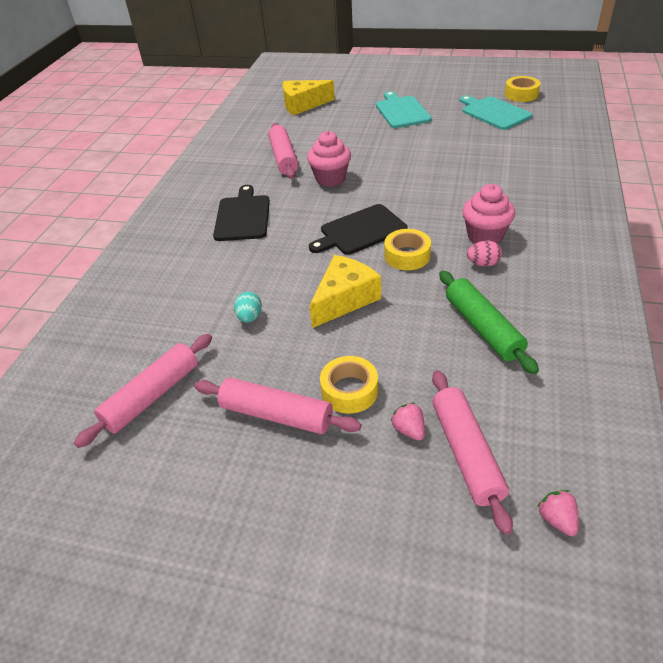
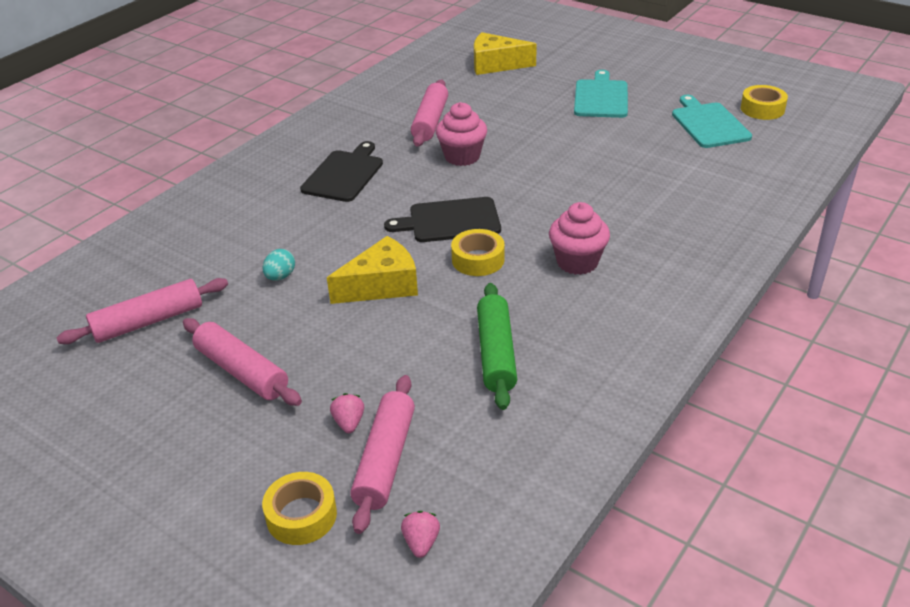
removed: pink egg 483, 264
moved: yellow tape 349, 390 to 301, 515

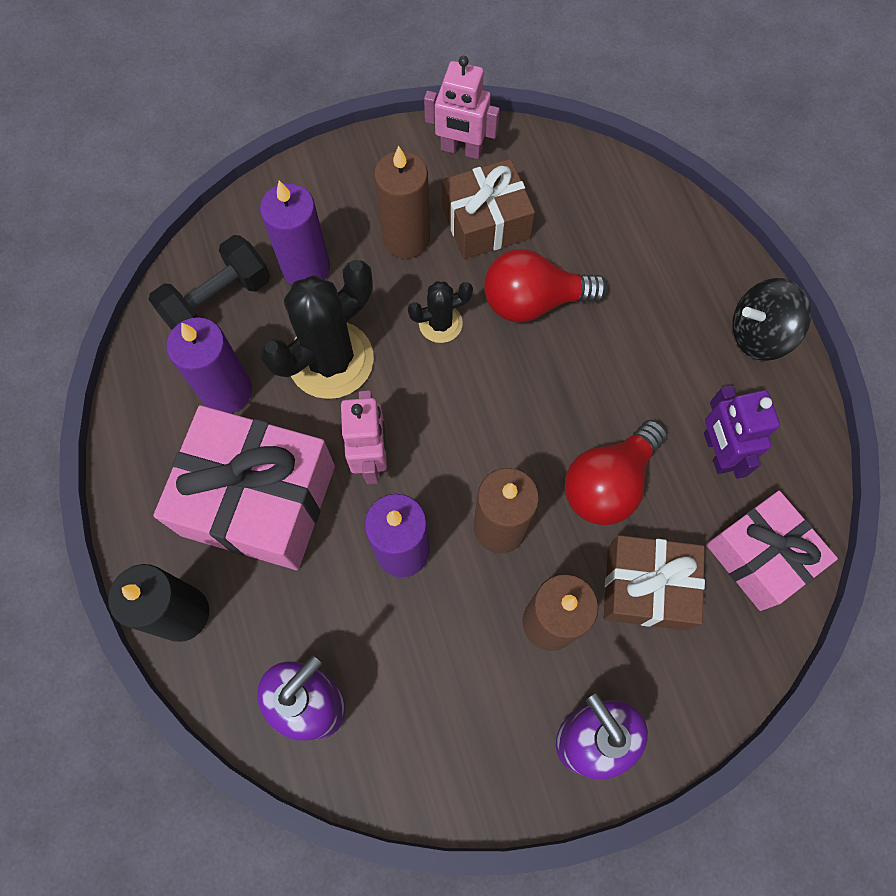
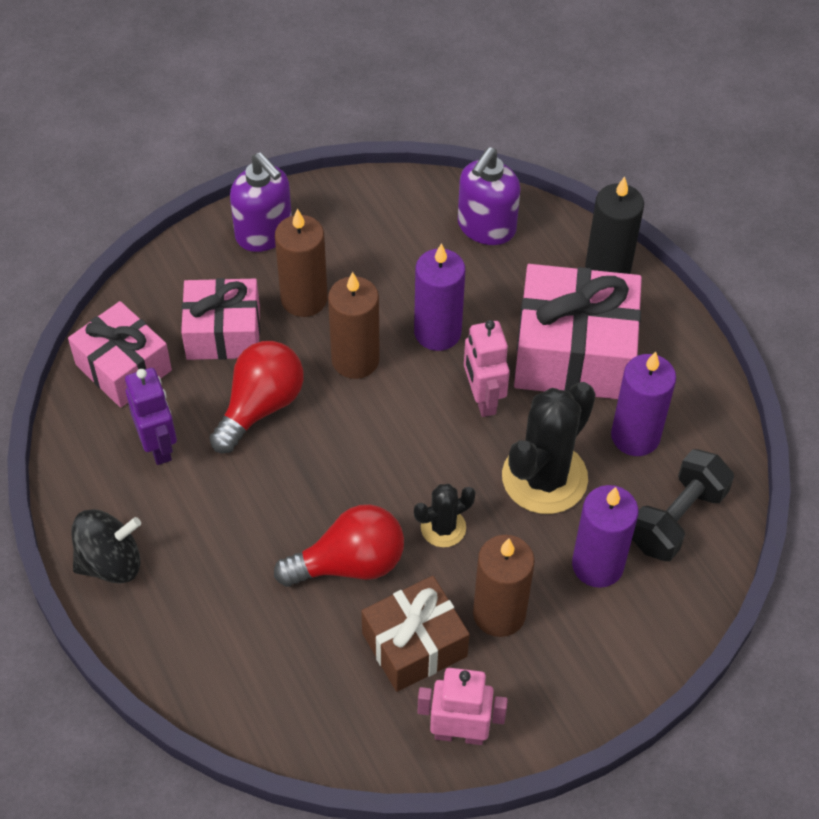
recoloured: brown gift 646, 587 to pink gift 223, 333

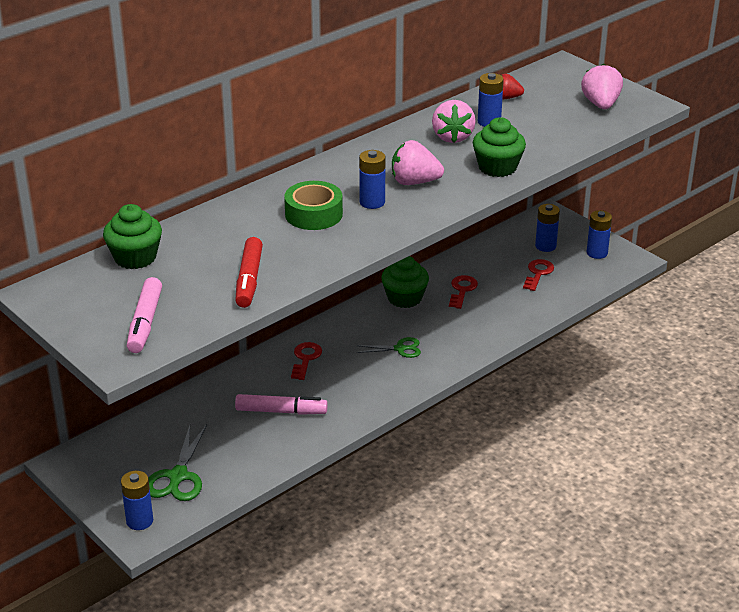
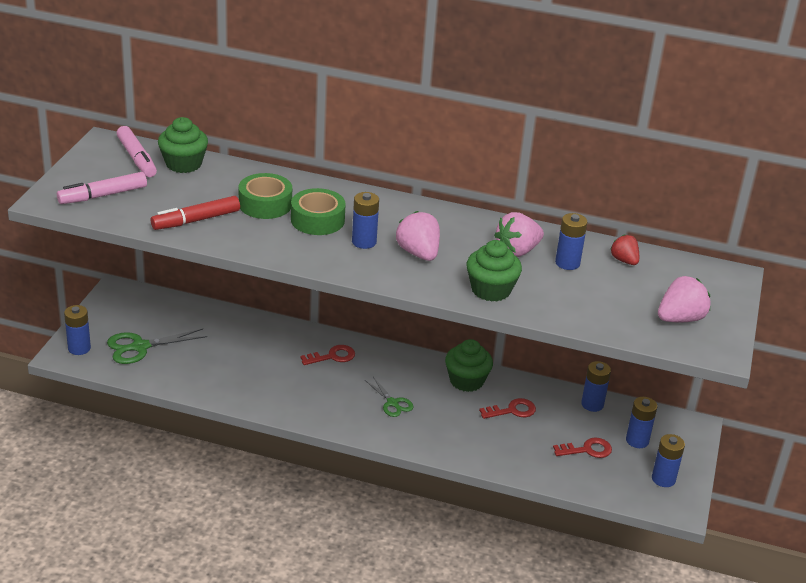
added: green tape 265, 204; blue battery 592, 404
moved: pink marker 281, 411 to 137, 158

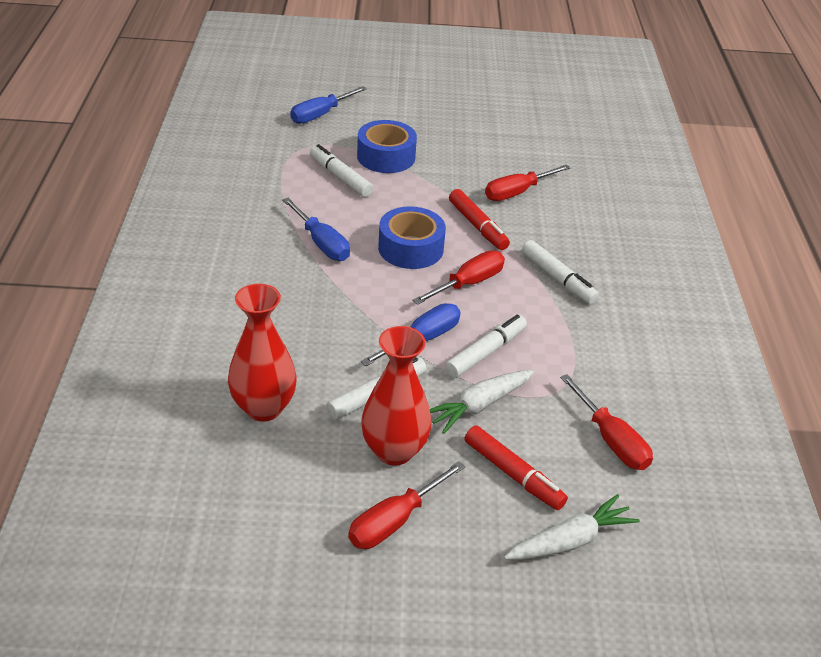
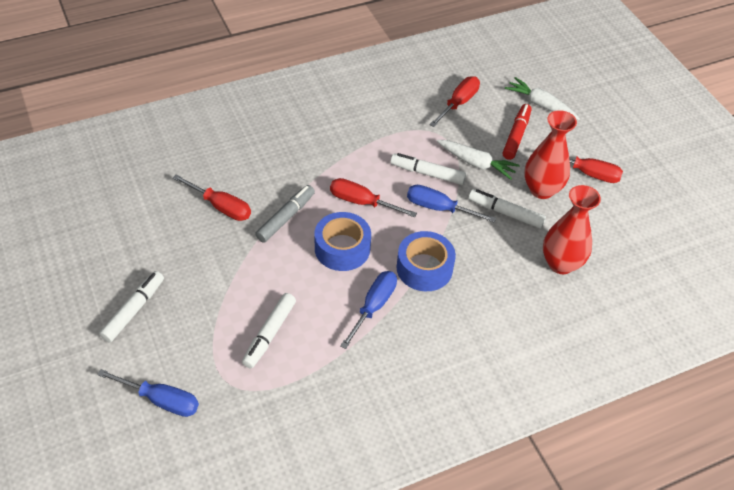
moved: blue tape 386, 157 to 424, 268; white marker 557, 279 to 134, 310
recoloured: red marker 477, 226 to grey marker 286, 217

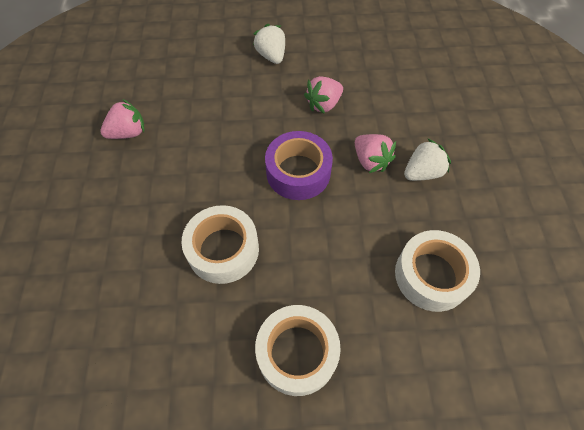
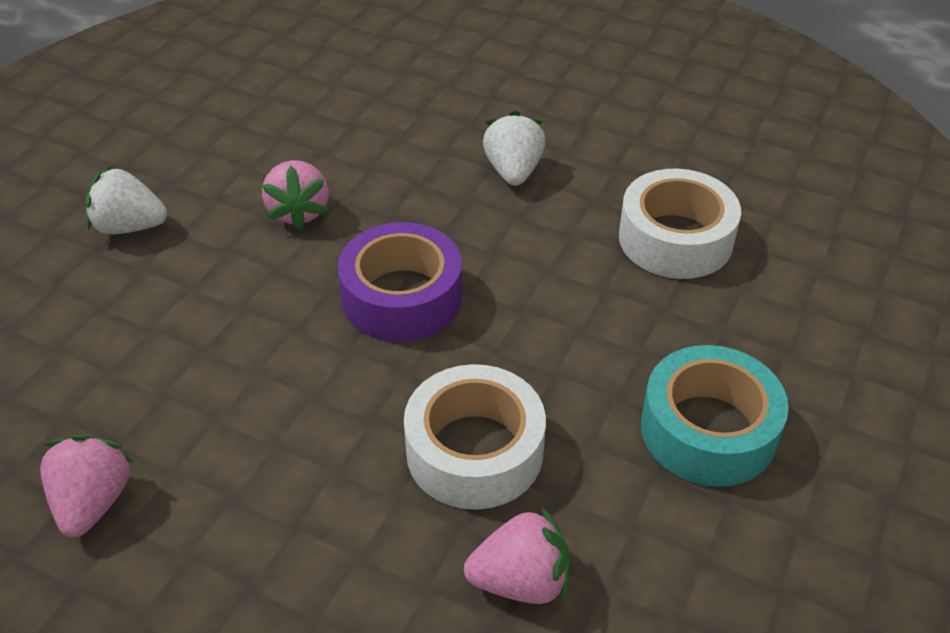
moved: pink strawberry 370, 161 to 521, 581
recoloured: white tape 297, 353 to turquoise tape 708, 430

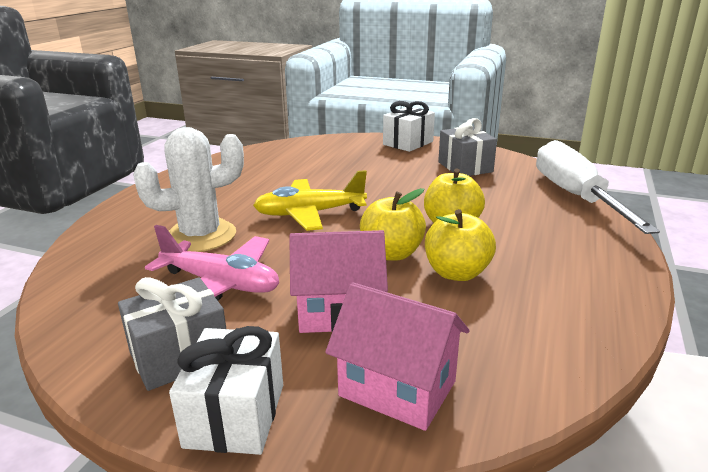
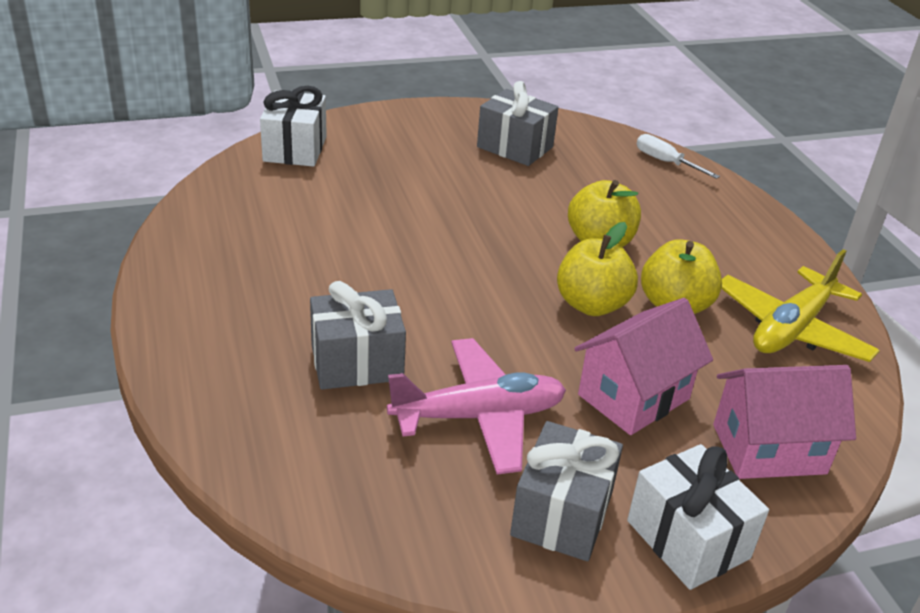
moved: yellow plane 310, 214 to 791, 328; white gift 408, 143 to 295, 149
replaced: white cactus 200, 236 to grey gift 357, 363
resized: white screwdriver 575, 196 = 665, 162 x0.42

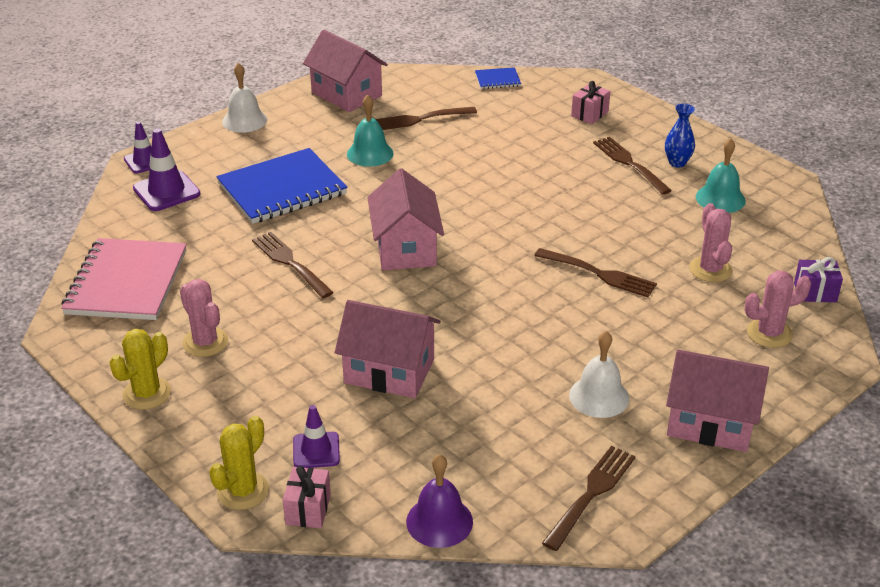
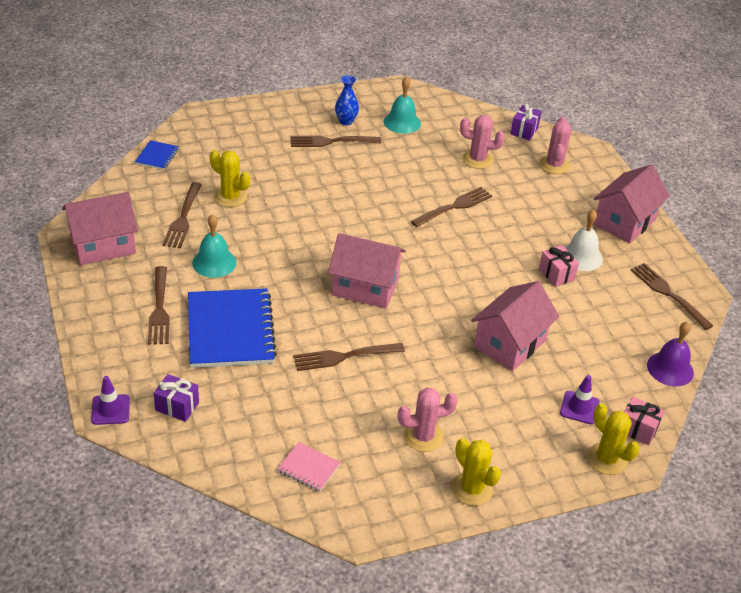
removed: white bell 244, 120
added: brown fork 159, 309; yellow cactus 230, 197
moved: pink gift 589, 114 to 556, 274
replaced: purple traffic cone 166, 191 to purple gift 177, 406
resized: pink notebook 126, 282 = 308, 468 x0.45

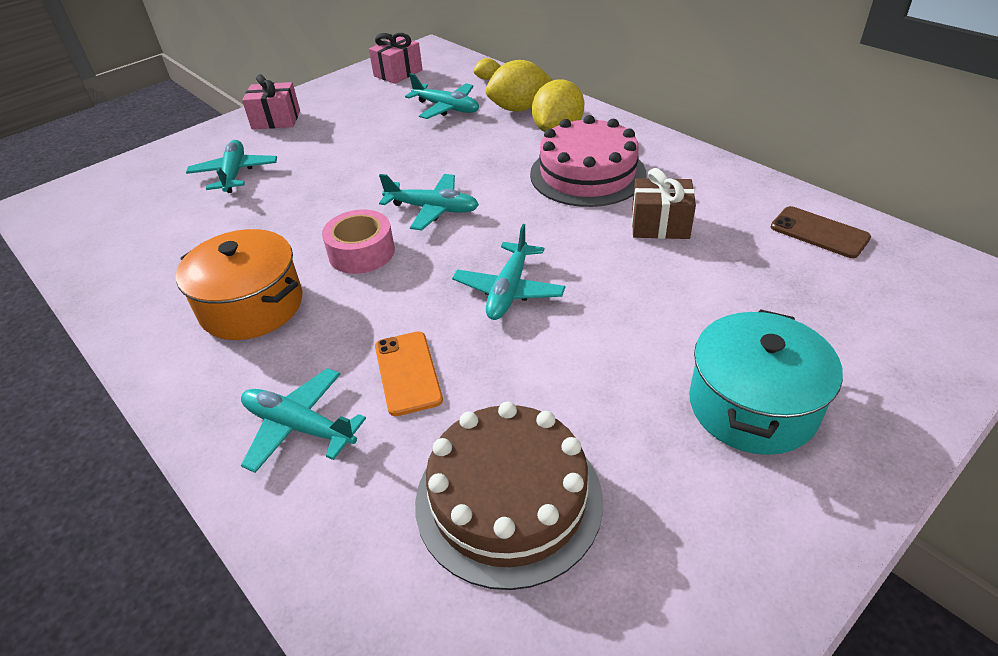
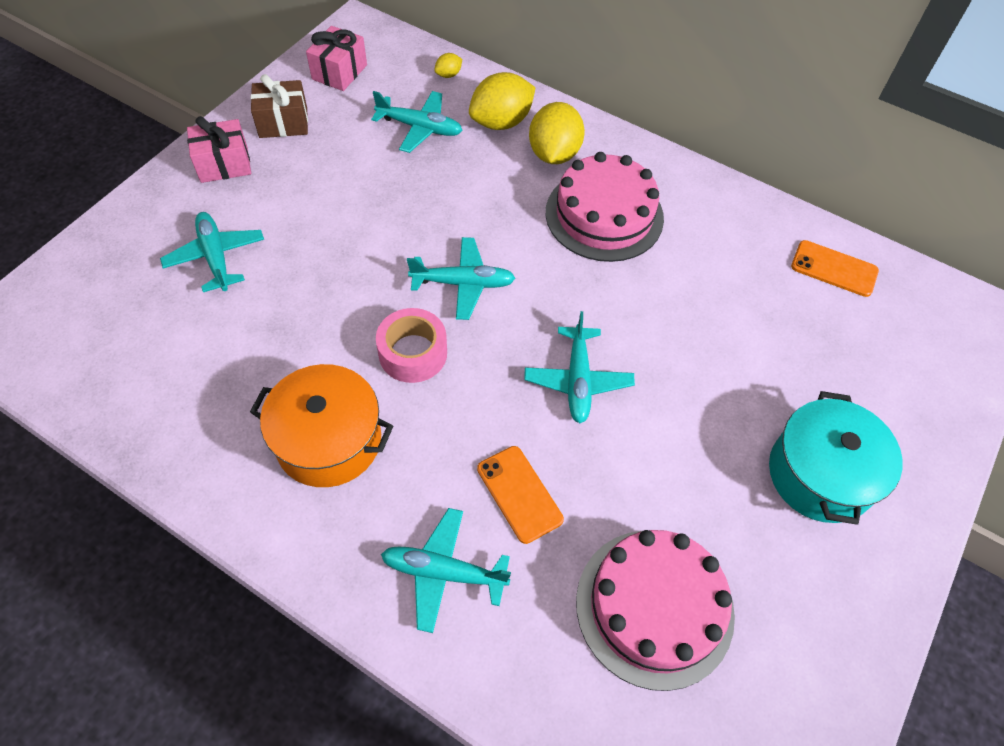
moved: brown gift 660, 225 to 283, 123
recoloured: brown cake 508, 499 to pink cake 654, 607; brown phone 819, 232 to orange phone 834, 269

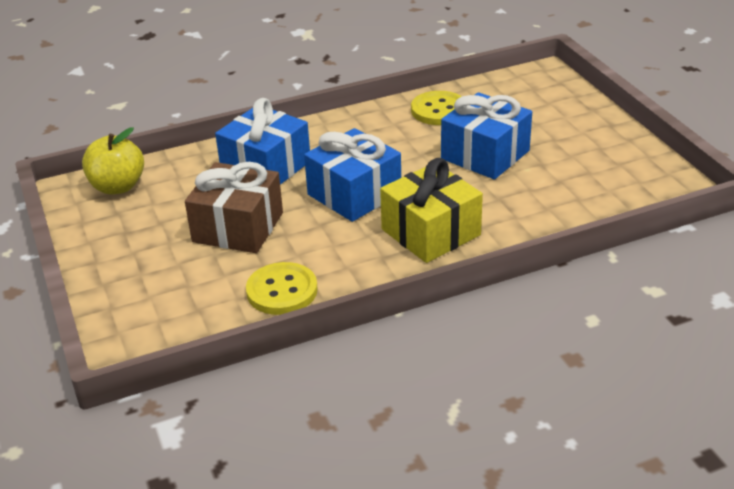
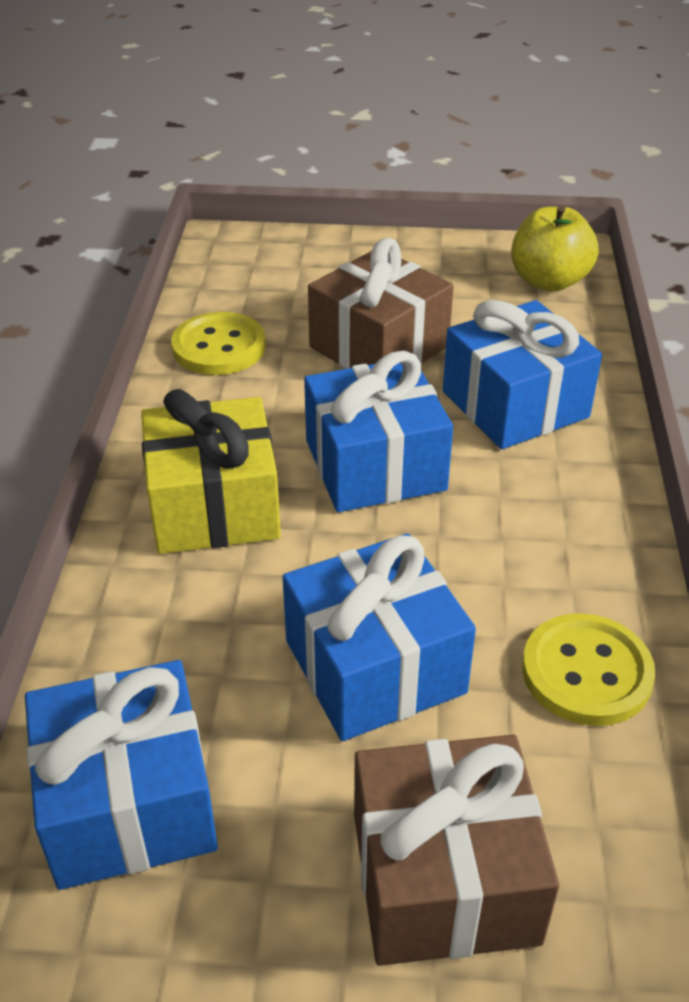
added: blue gift 128, 803; brown gift 444, 877

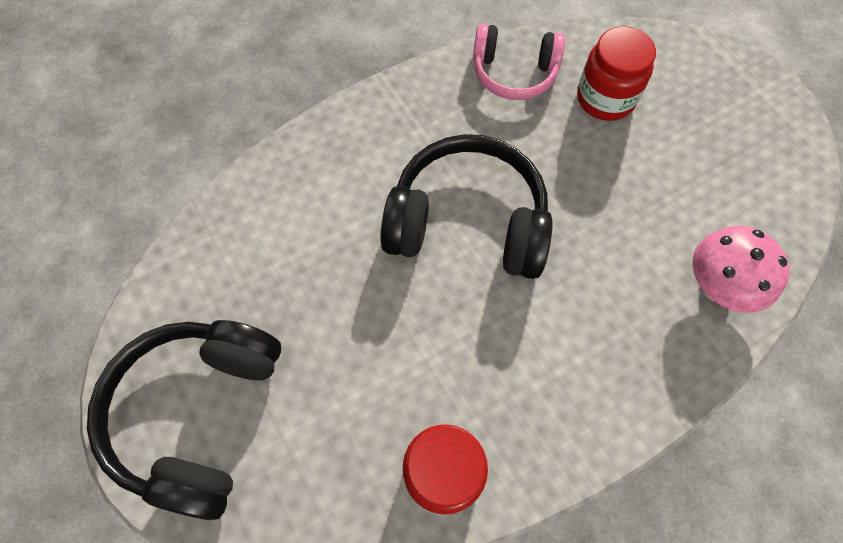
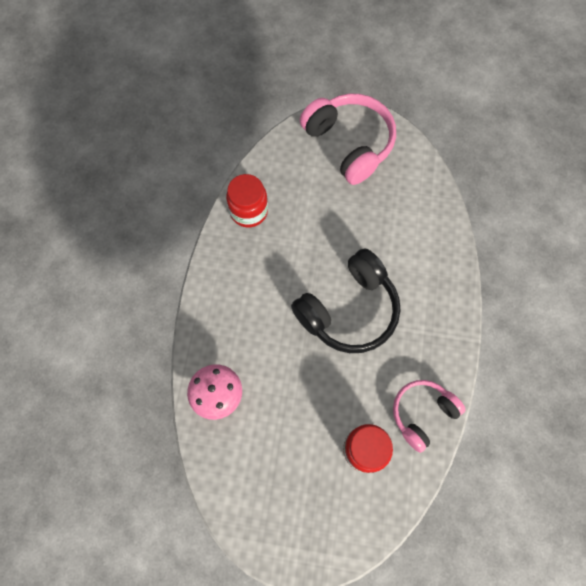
recoloured: black headphones 198, 415 to pink headphones 349, 143

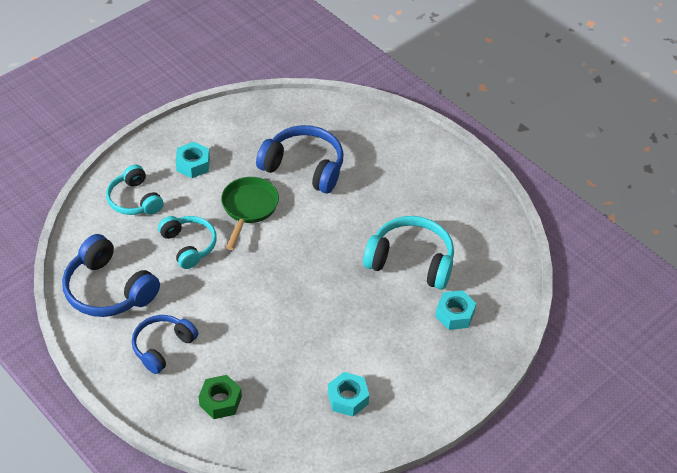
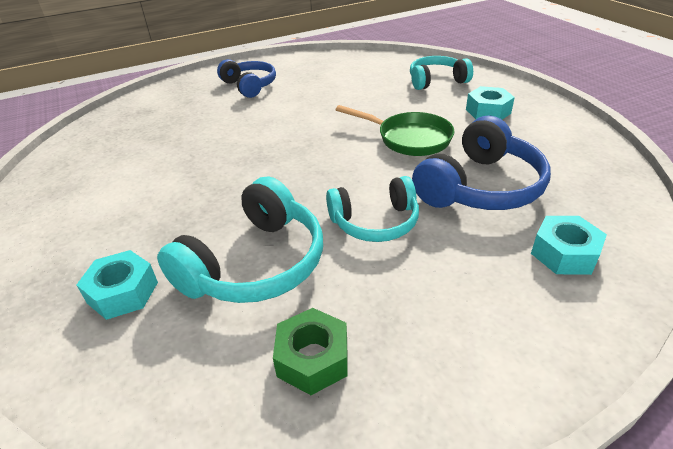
removed: blue headphones 108, 290
moved: turquoise headphones 188, 245 to 375, 222; green nut 220, 401 to 313, 359; turquoise nut 348, 398 to 564, 253

